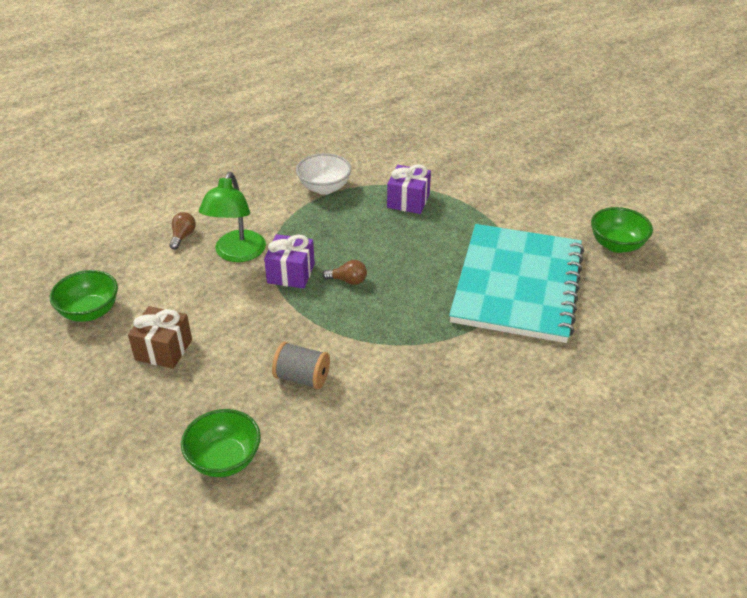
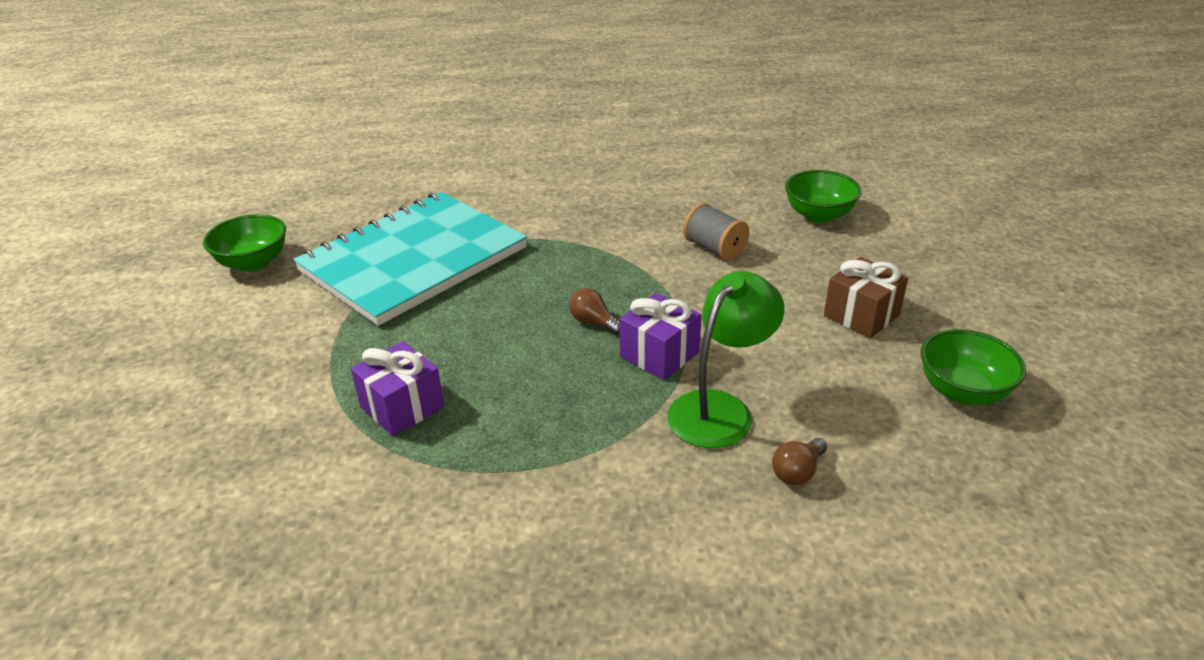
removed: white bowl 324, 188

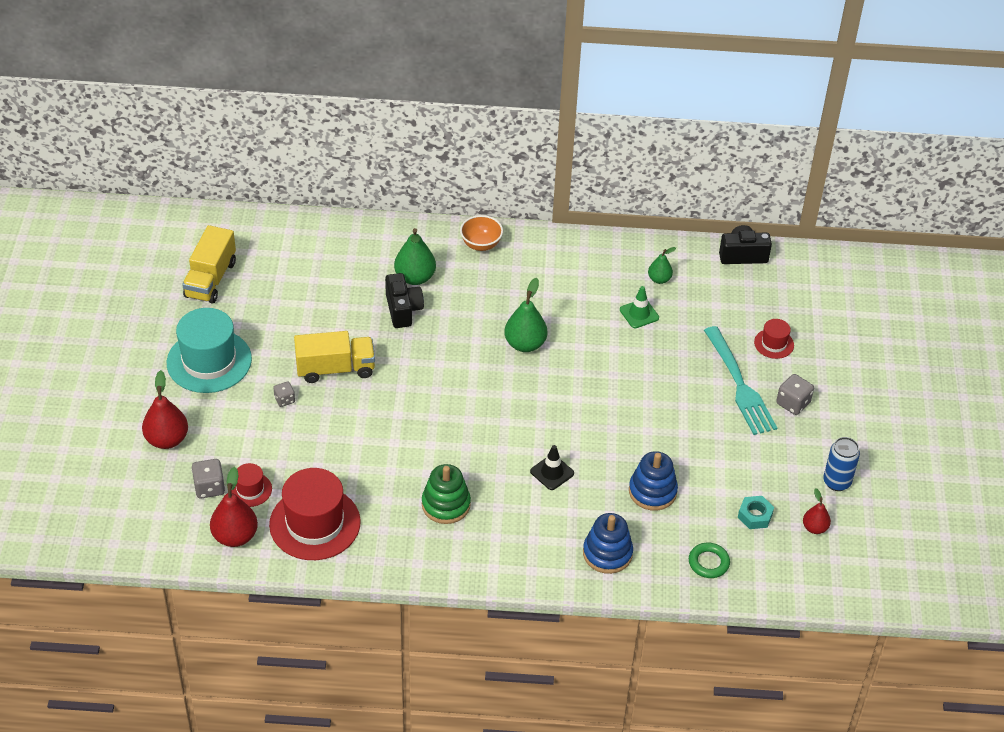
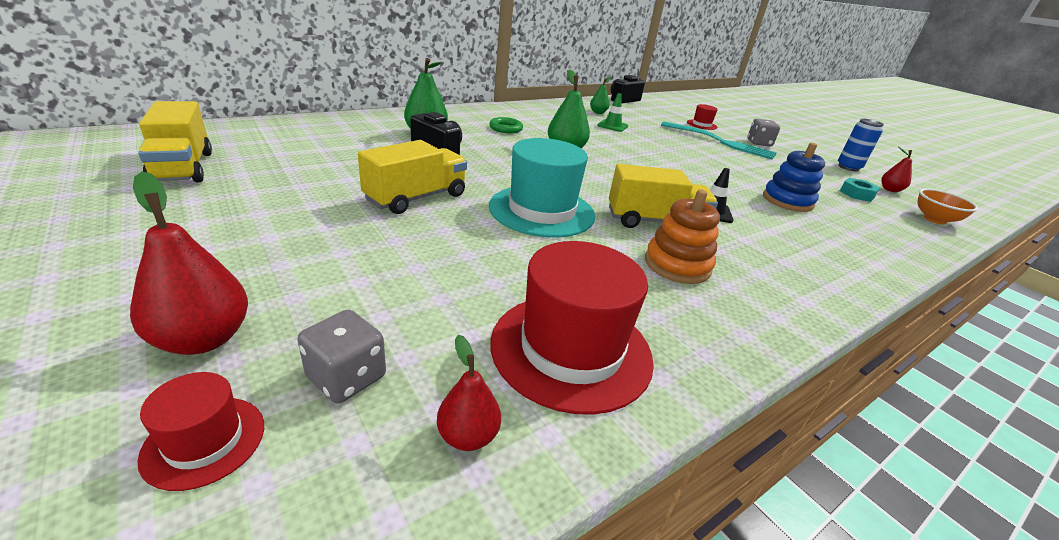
removed: grey dice 284, 400; blue stacking toy 607, 553
added: yellow truck 655, 221
moved: turquoise hat 209, 361 to 542, 210; red hat 250, 489 to 204, 441; orange bowl 481, 244 to 934, 219; green ring 708, 563 to 506, 128
recoloured: green stacking toy 446, 504 to orange stacking toy 677, 265
resized: red pear 235, 536 = 468, 436 x0.59

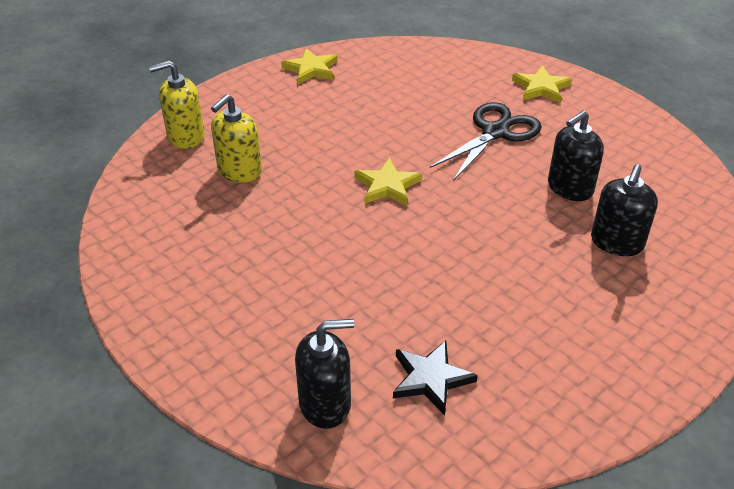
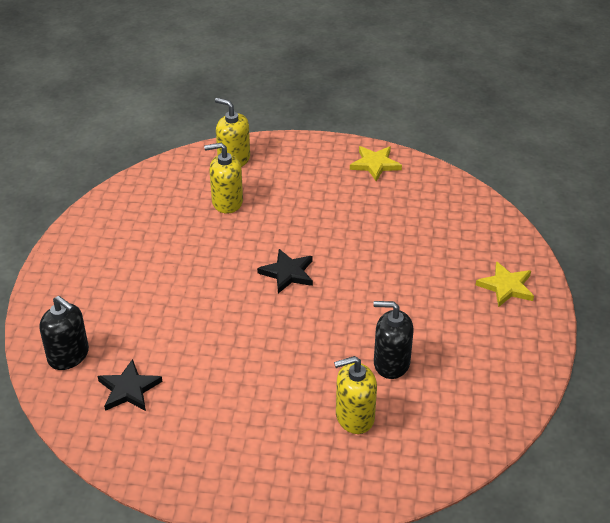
removed: black scissors 495, 132
recoloured: yellow star 387, 185 to black star 288, 273; black soap dispenser 616, 242 to yellow soap dispenser 354, 417

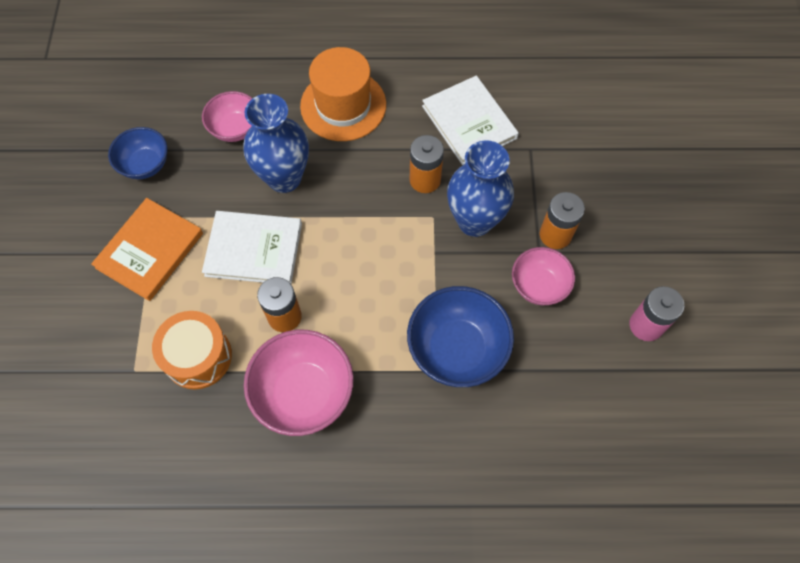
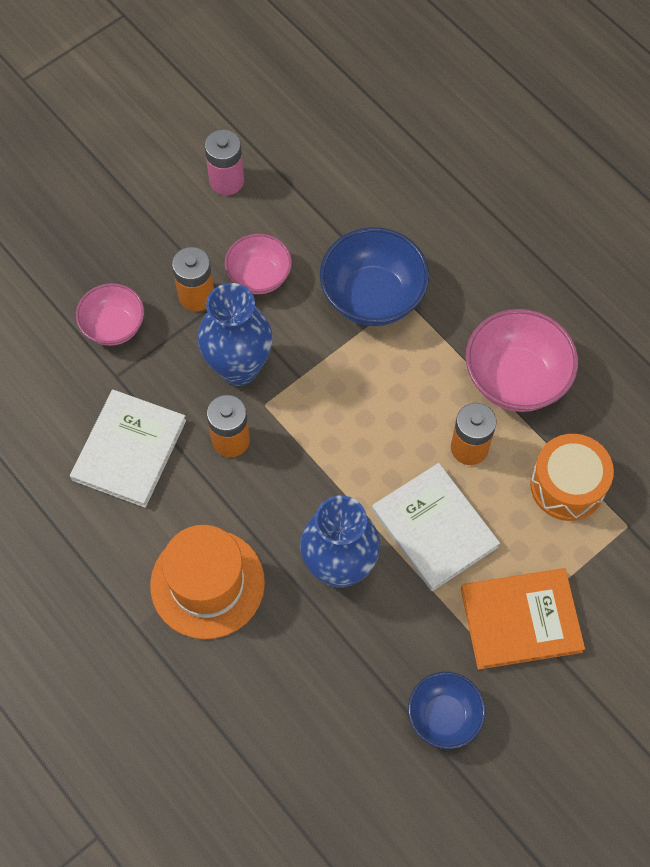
moved: pink bowl 235, 128 to 114, 326

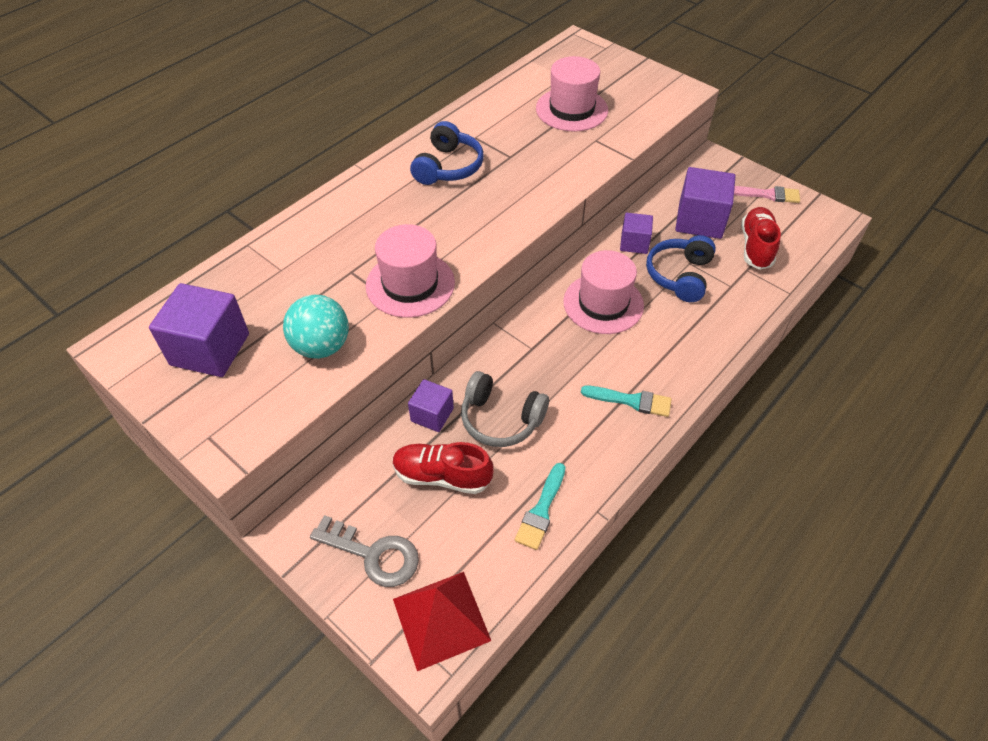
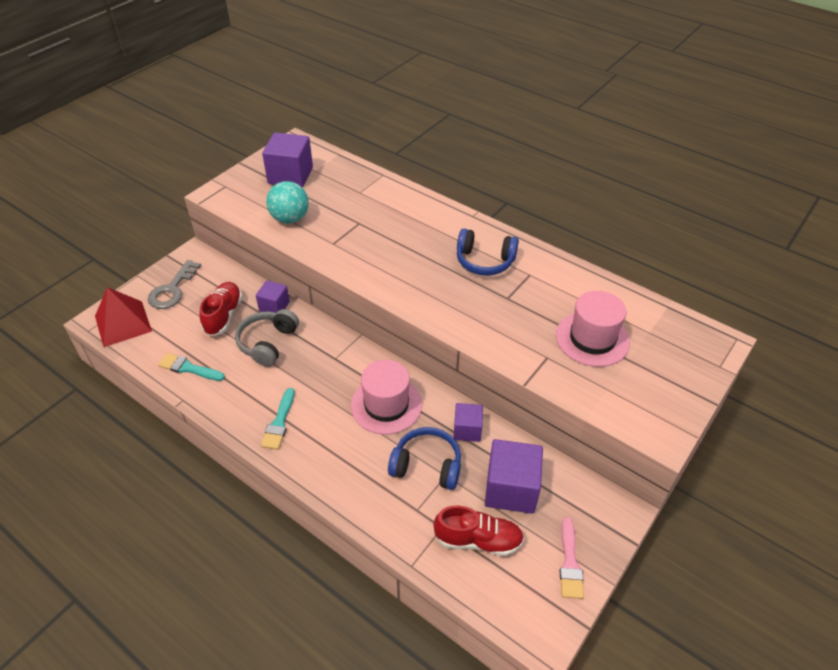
removed: pink hat 410, 284

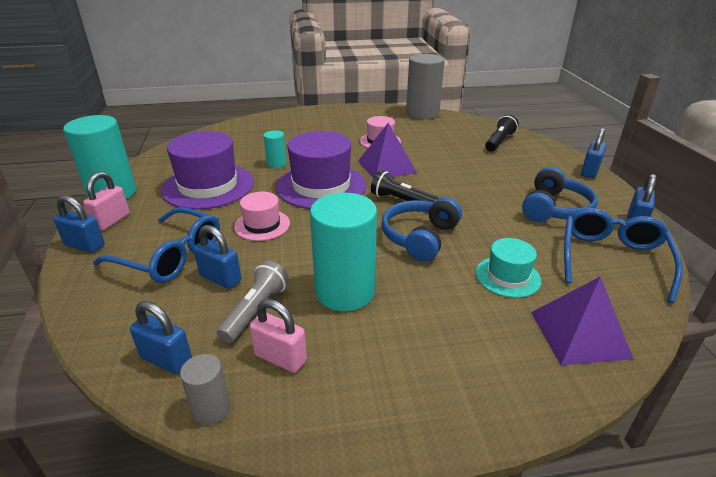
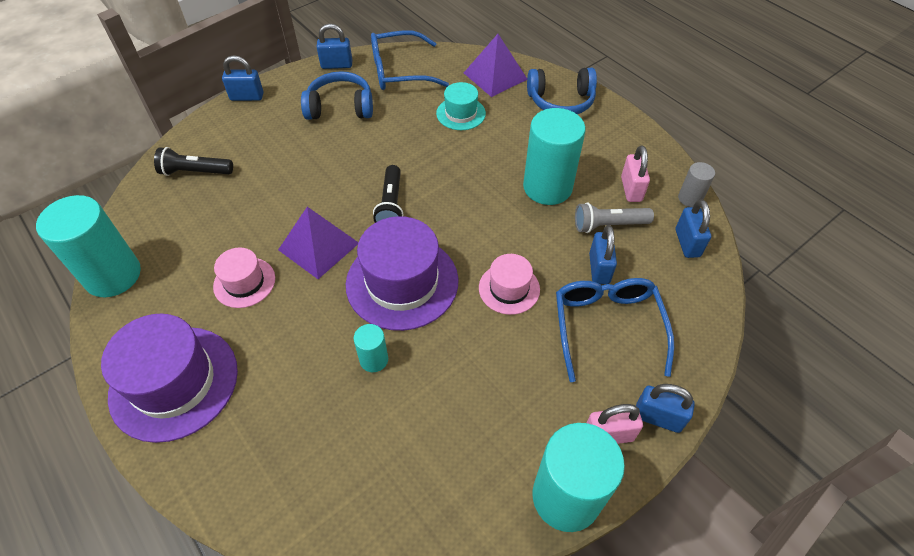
moved: purple hat 208, 186 to 174, 382; blue headphones 420, 237 to 561, 101
recoloured: grey cylinder 422, 113 to turquoise cylinder 113, 275
turned: blue padlock 85, 245 = 658, 417 60 degrees counterclockwise

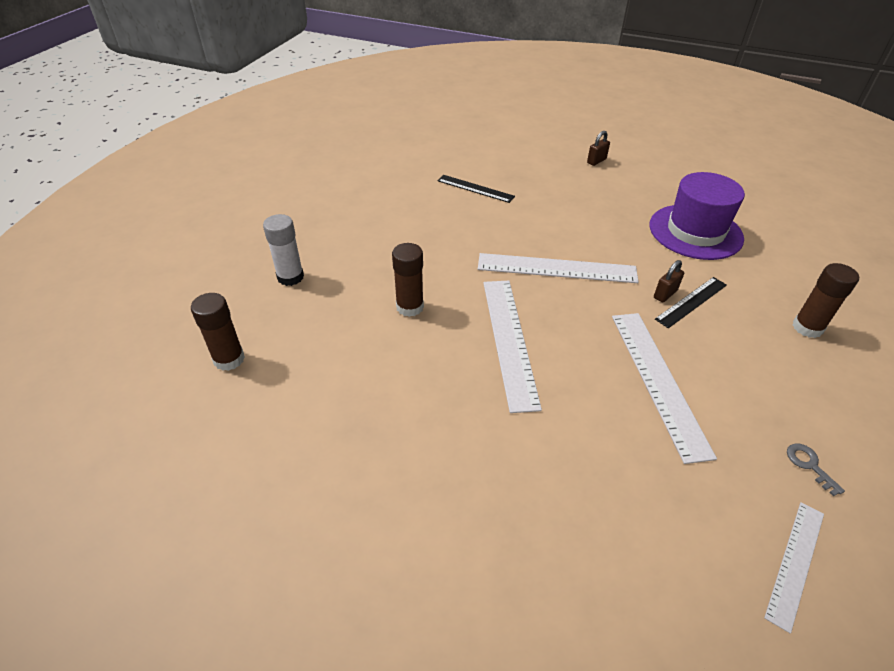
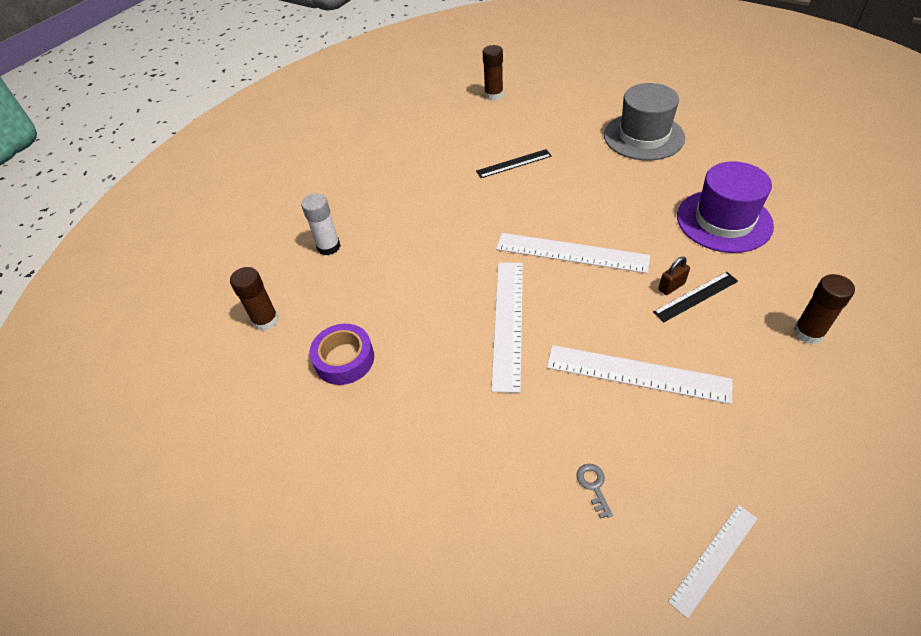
added: purple tape 344, 359
moved: brown glue stick 410, 307 to 493, 95; grey key 809, 465 to 593, 486
replaced: brown padlock 596, 161 to grey hat 643, 136
turned: black ruler 475, 189 = 514, 164 60 degrees counterclockwise; white ruler 657, 381 = 637, 374 75 degrees counterclockwise

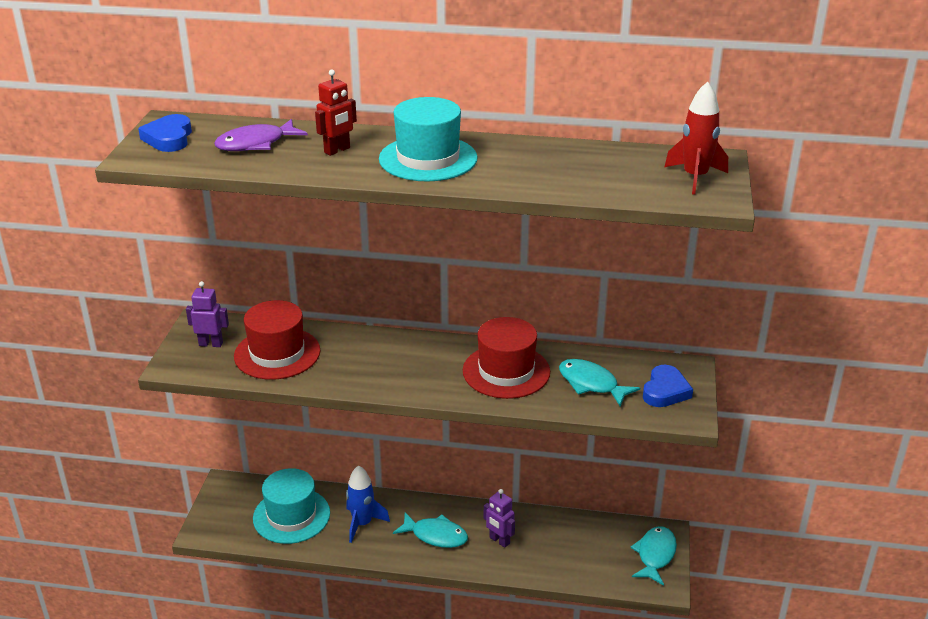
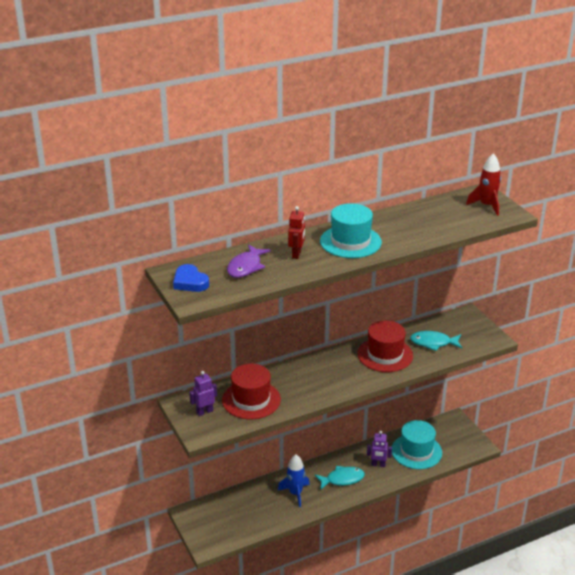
removed: turquoise fish 655, 555; blue heart 665, 391
moved: turquoise hat 291, 516 to 416, 451

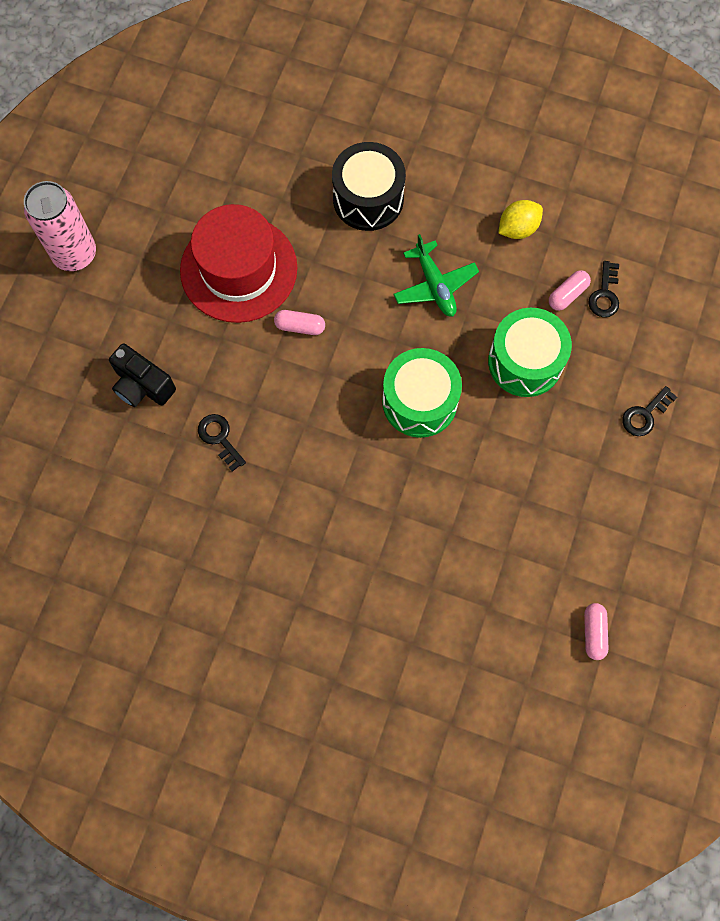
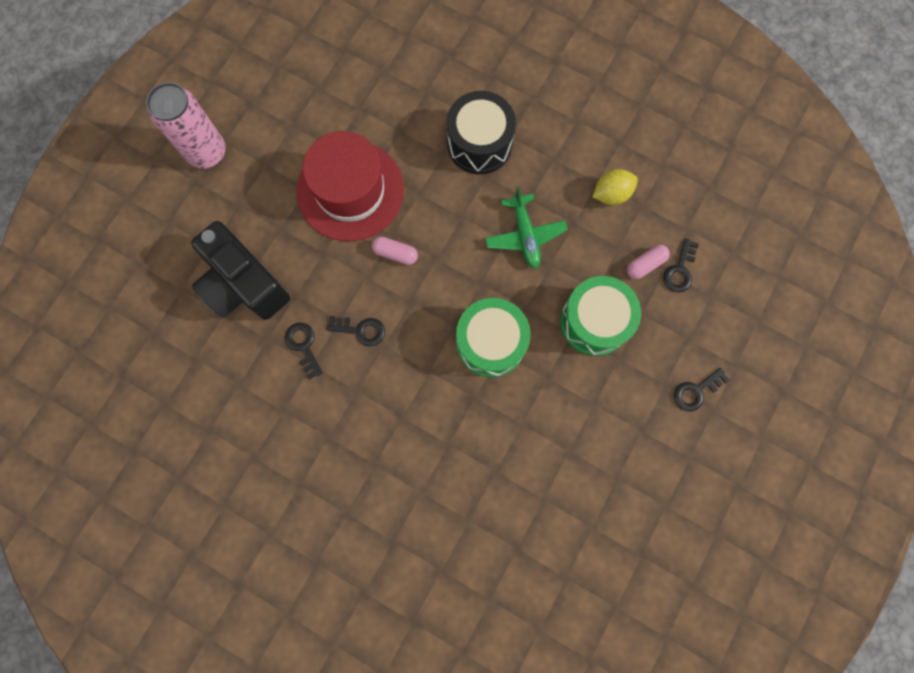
removed: pink capsule 593, 632
added: black key 361, 330
resized: black camera 142, 385 = 244, 285 x1.60

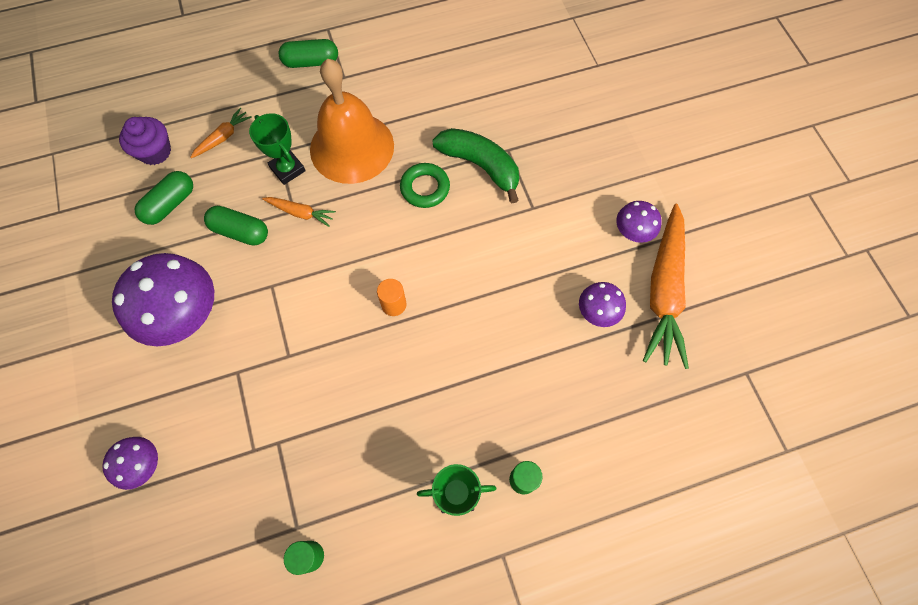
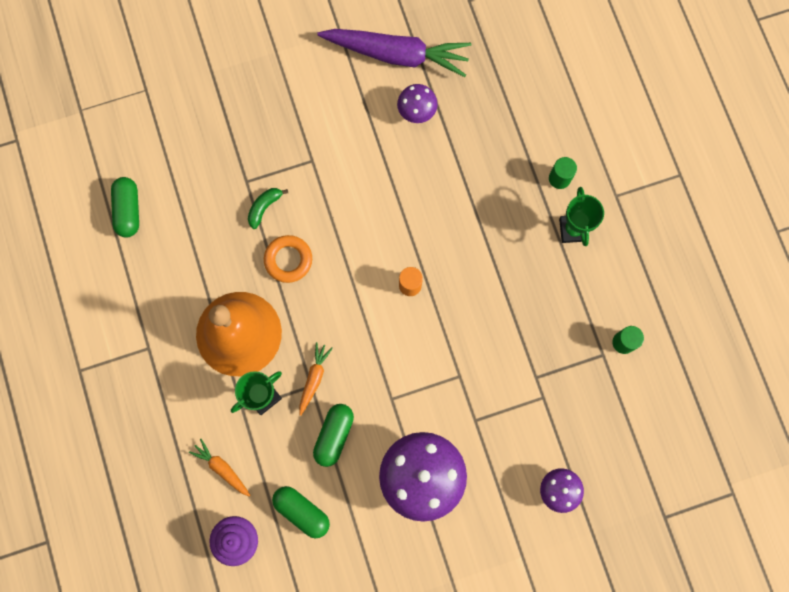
removed: purple mushroom 633, 232
moved: green capsule 311, 62 to 128, 210
recoloured: green ring 425, 188 to orange ring 288, 260; orange carrot 664, 291 to purple carrot 397, 55
resized: green banana 480, 166 = 264, 207 x0.50

